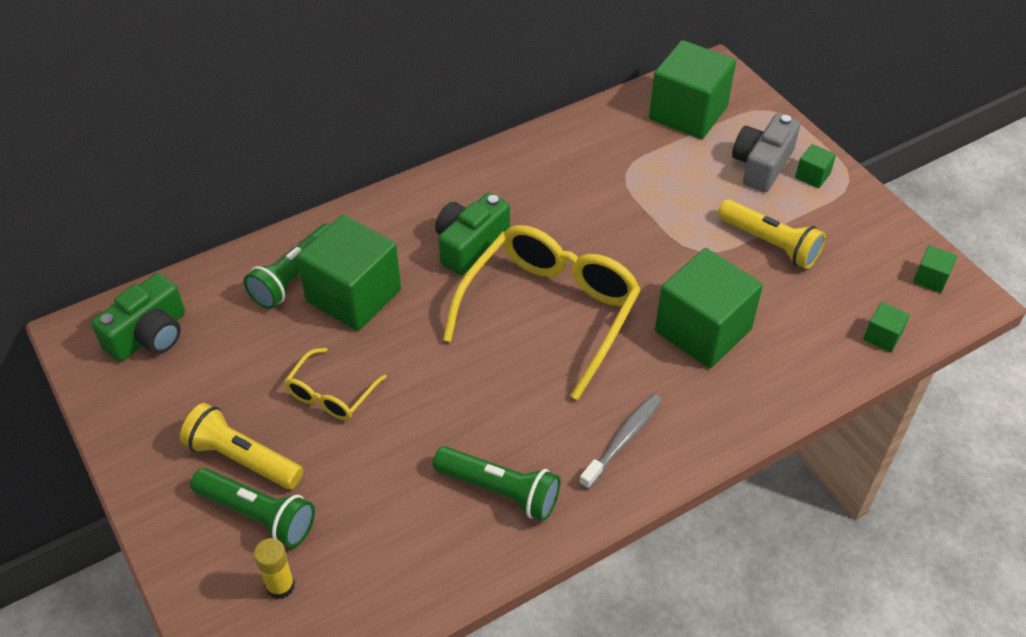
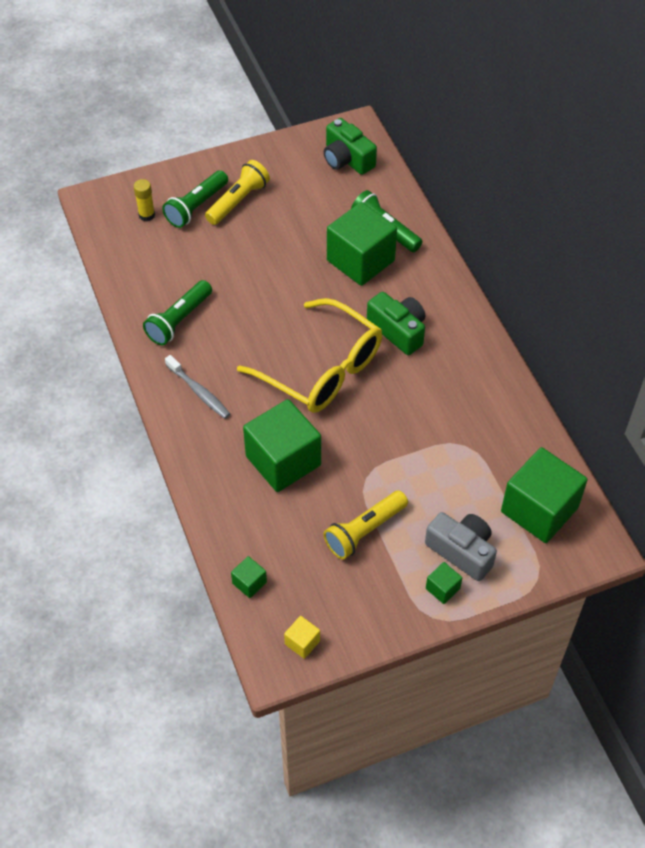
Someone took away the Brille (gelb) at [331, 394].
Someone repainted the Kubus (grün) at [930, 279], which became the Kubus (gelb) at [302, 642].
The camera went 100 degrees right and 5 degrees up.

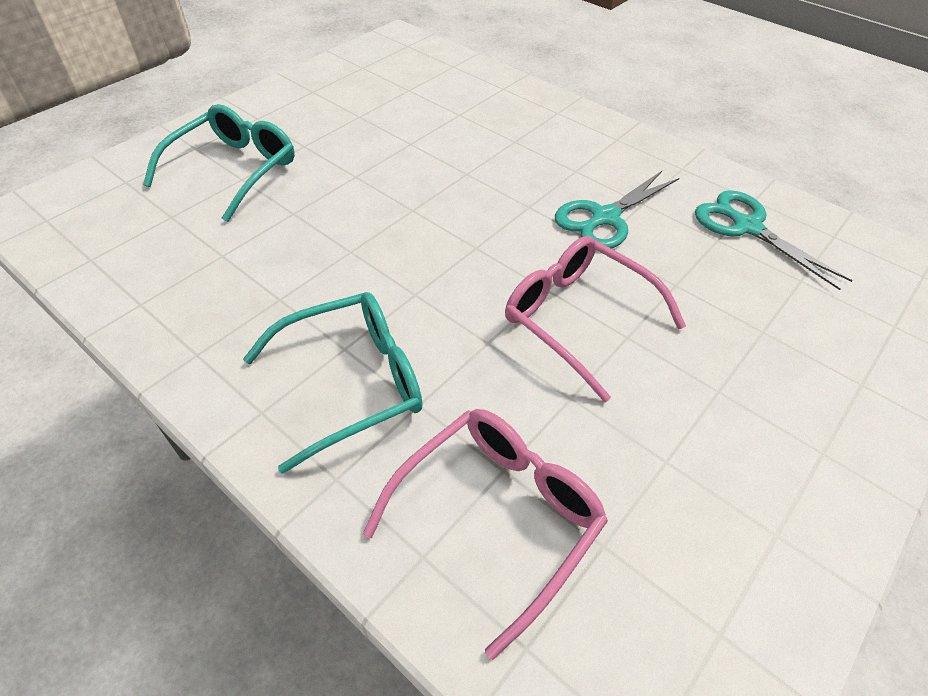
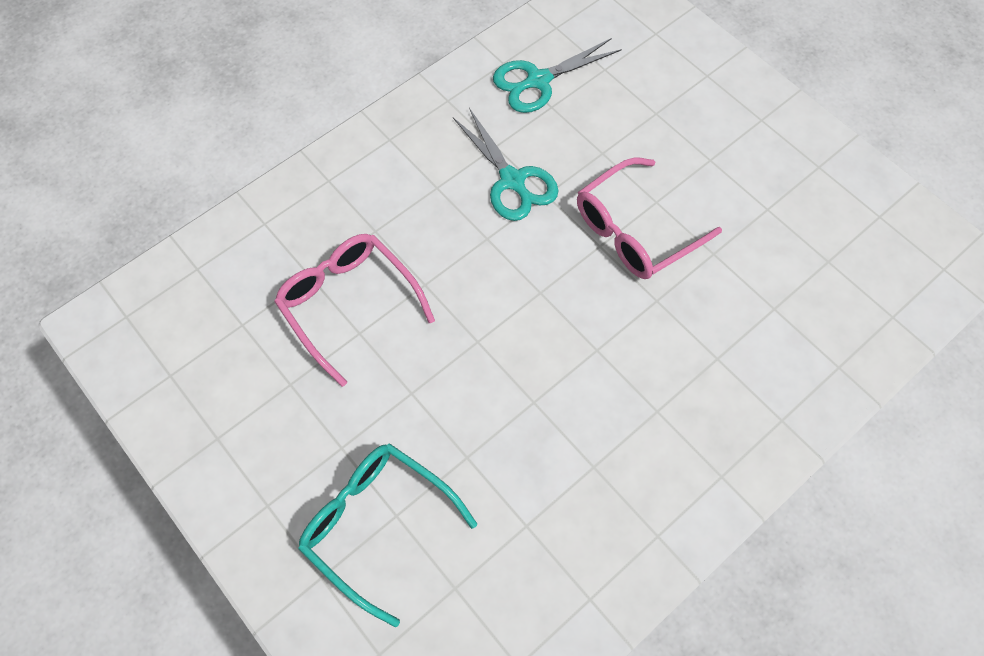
Someone took away the Brille (türkis) at [351, 383].
Someone carried the Brille (rosa) from [497, 516] to [349, 304].
The camera went 80 degrees left and 15 degrees up.

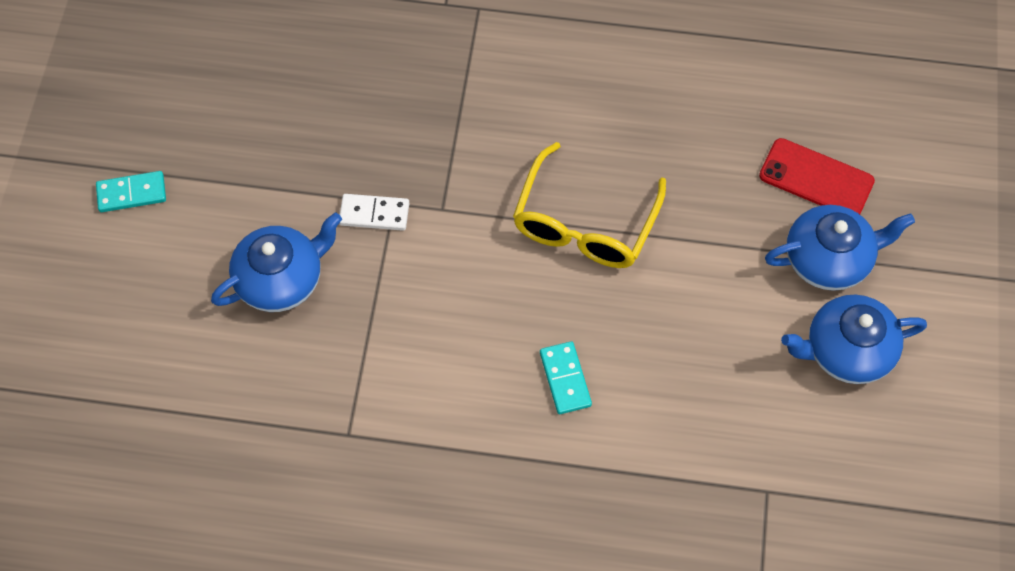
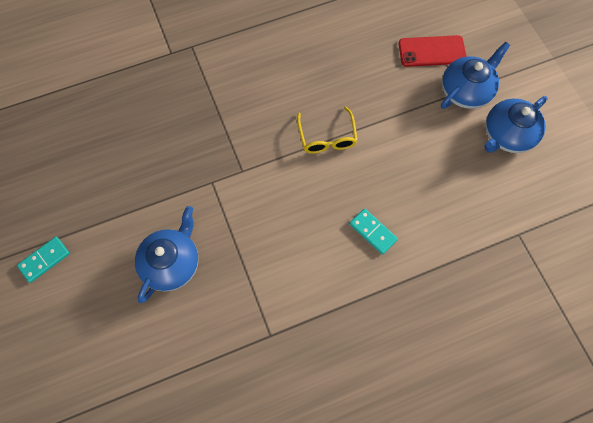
Someone took away the Dominostein (weiß) at [374, 214].
Someone scaled the Brille (gelb) at [585, 223] by 0.66.
The camera went 30 degrees left and 5 degrees up.

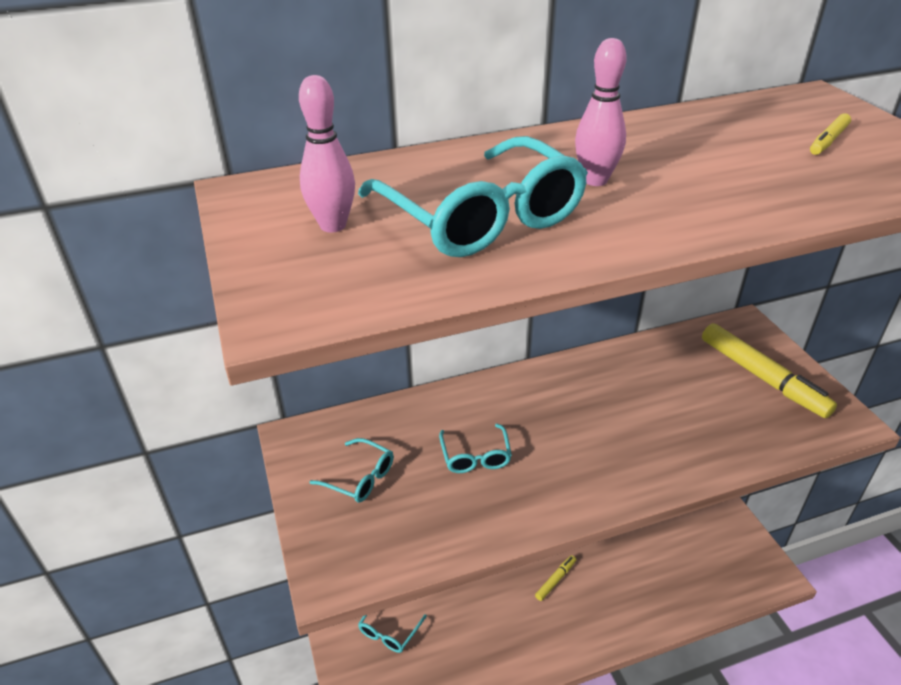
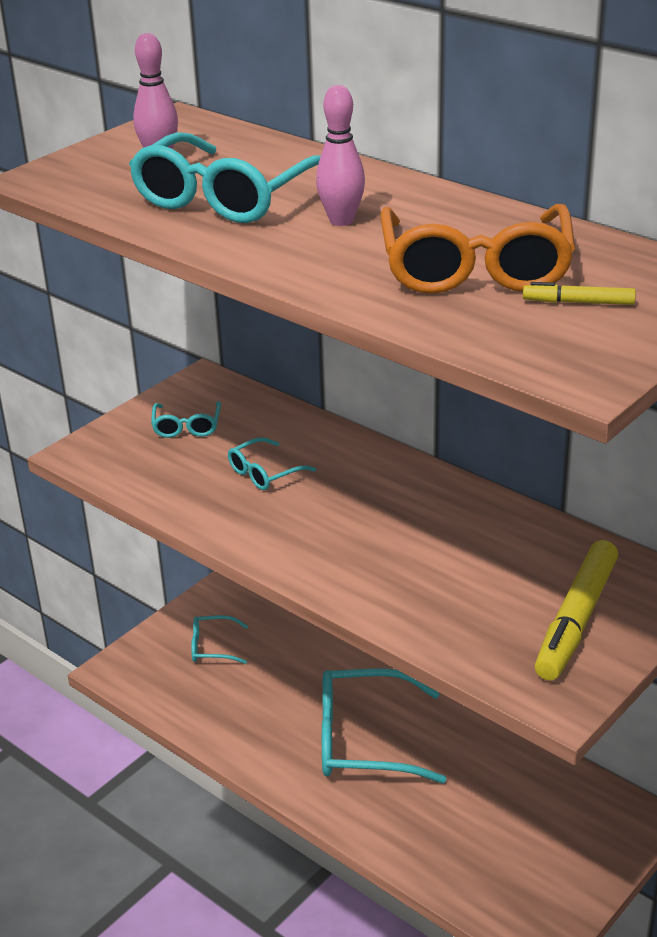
Someone swapped the Filzstift (gelb) at [555, 580] for the Brille (türkis) at [365, 740].
Someone put down the Brille (orange) at [475, 268].
The camera went 60 degrees right and 5 degrees down.

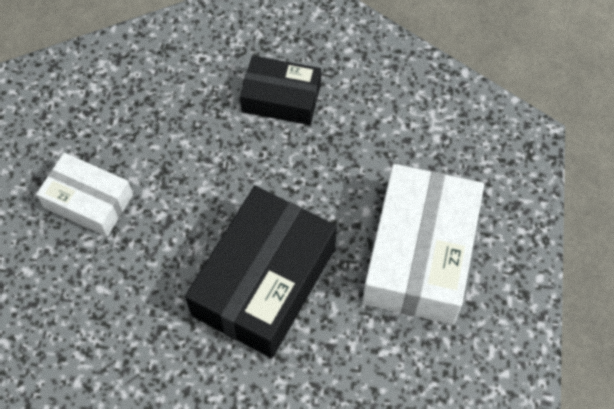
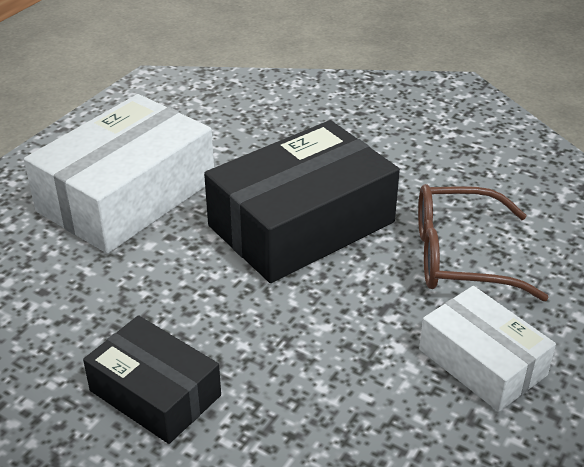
Someone put down the Brille (braun) at [459, 256].
The camera went 155 degrees left and 25 degrees down.

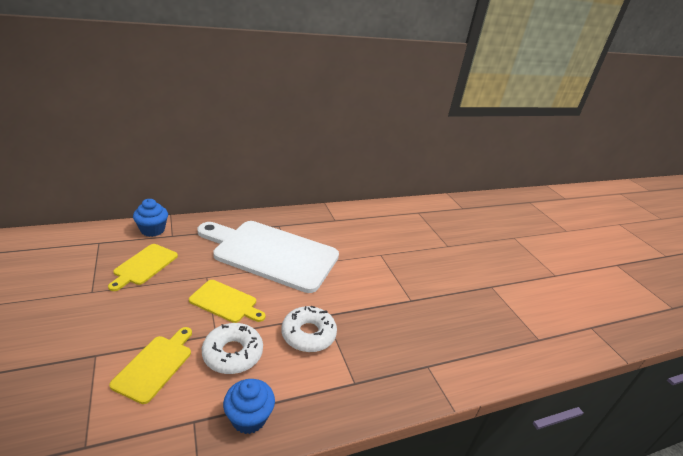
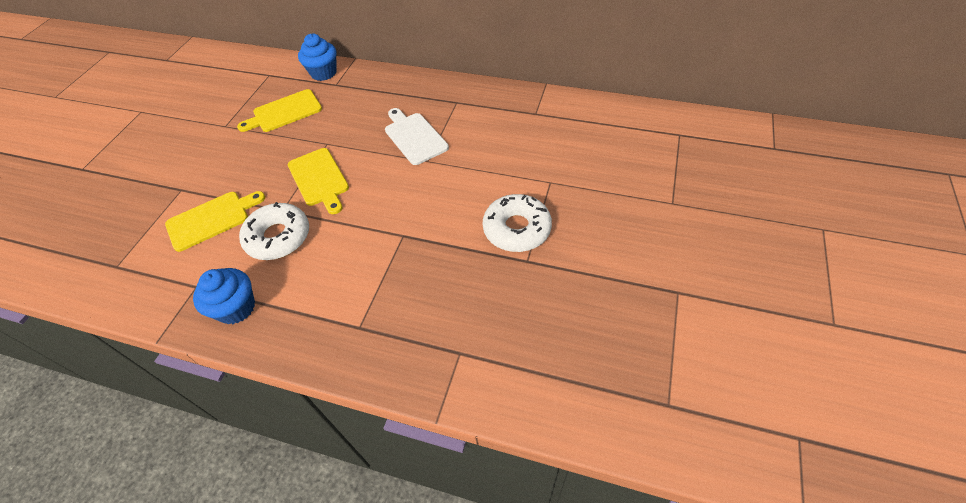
Someone scaled the Schneidebrett (weiß) at [271, 254] by 0.46.
Someone carried the Donut (weiß) from [308, 334] to [517, 229].
The camera went 45 degrees right and 20 degrees up.

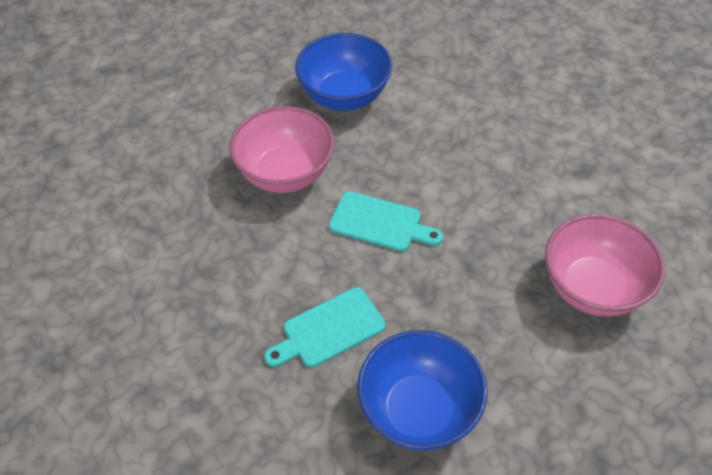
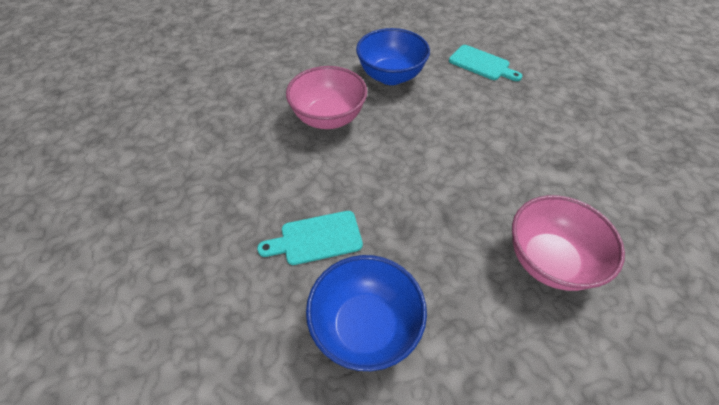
Someone carried the Schneidebrett (türkis) from [380, 223] to [482, 64].
The camera went 15 degrees right and 0 degrees up.

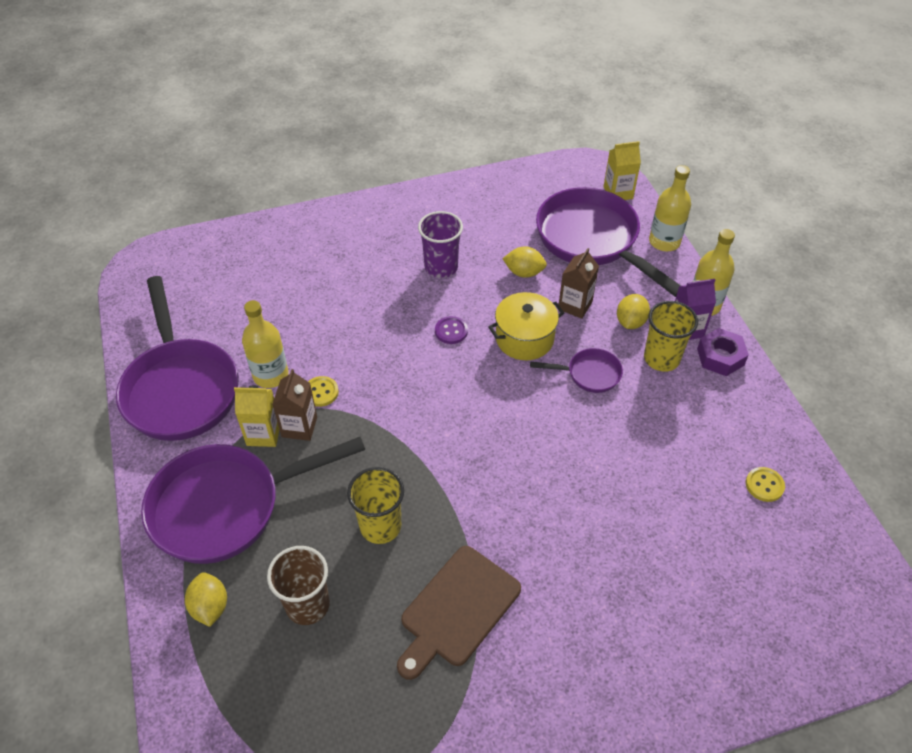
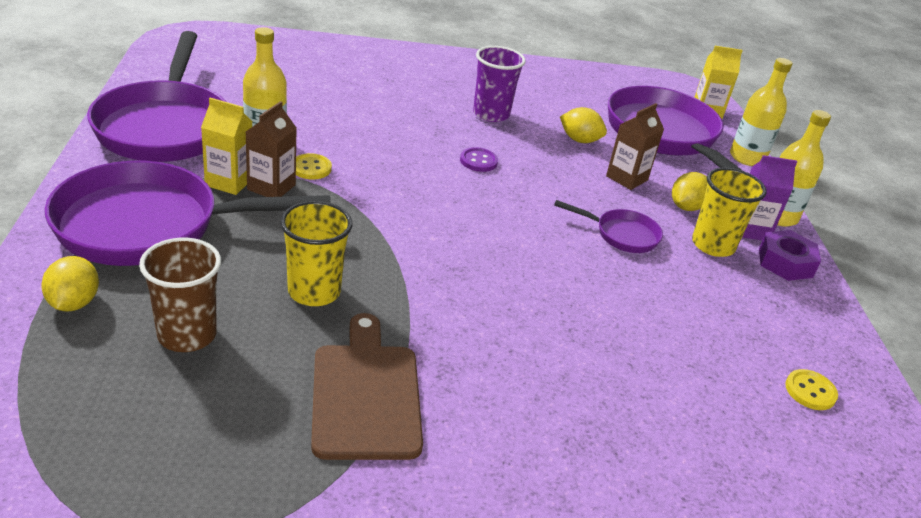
Someone rotated the Schneidebrett (braun) at [457, 610] by 120 degrees clockwise.
Someone took away the Kochtopf (gelb) at [524, 338].
The camera went 10 degrees right and 15 degrees down.

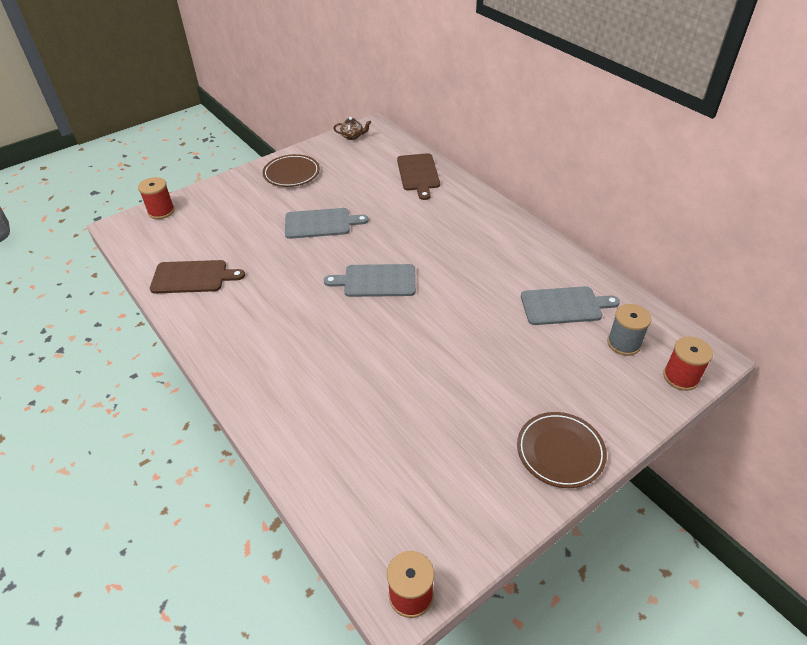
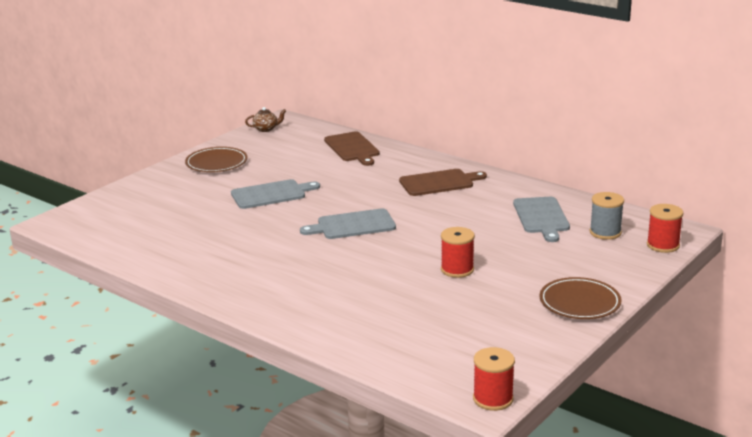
Someone carried the Garnrolle (rot) from [161, 211] to [457, 269].
Someone carried the Schneidebrett (braun) from [192, 277] to [439, 183].
Someone rotated the Schneidebrett (grau) at [564, 306] by 105 degrees clockwise.
The camera went 15 degrees left and 20 degrees down.

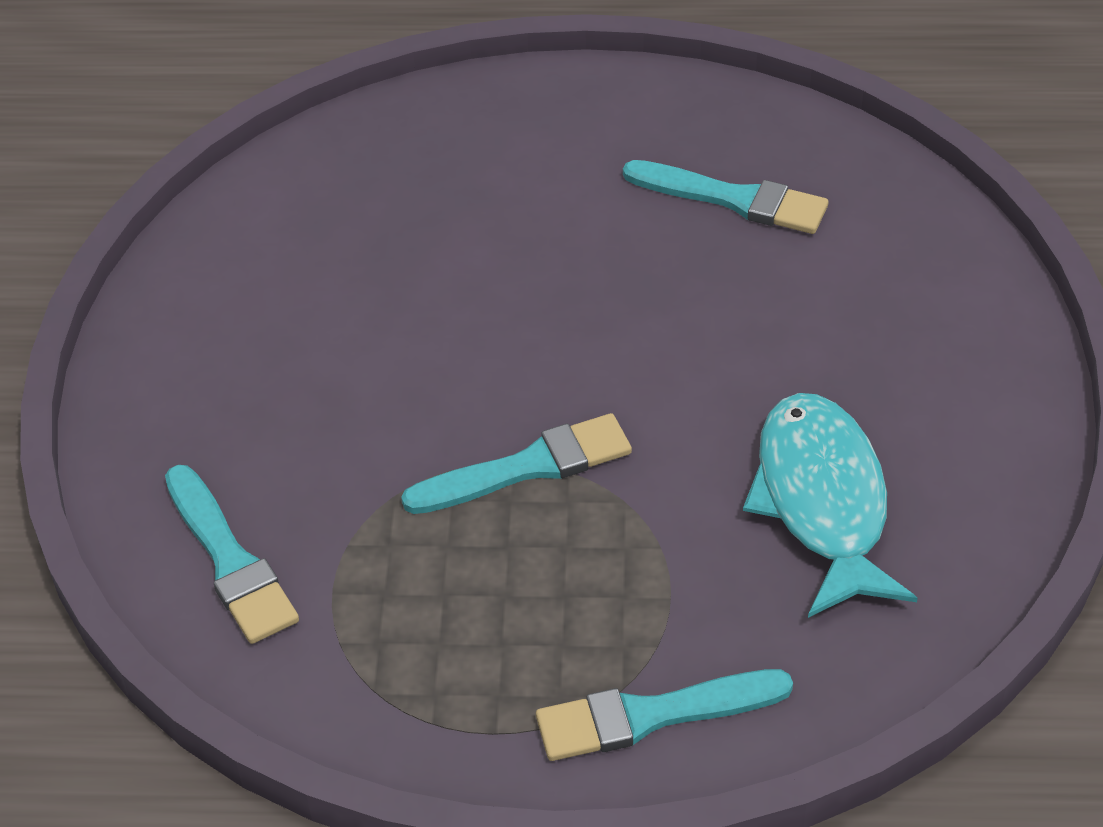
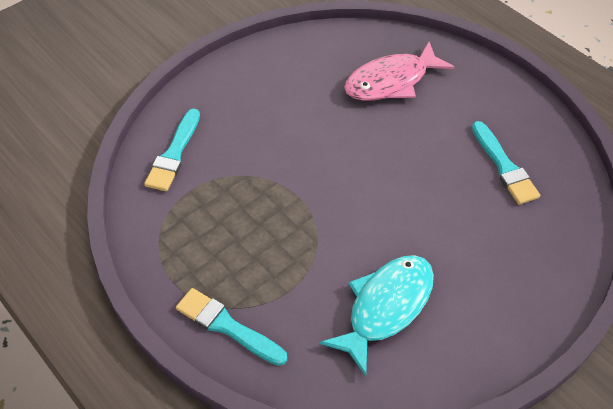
Someone took away the Pinsel (türkis) at [528, 467].
Someone put down the Fisch (rosa) at [391, 81].
The camera went 45 degrees right and 5 degrees up.

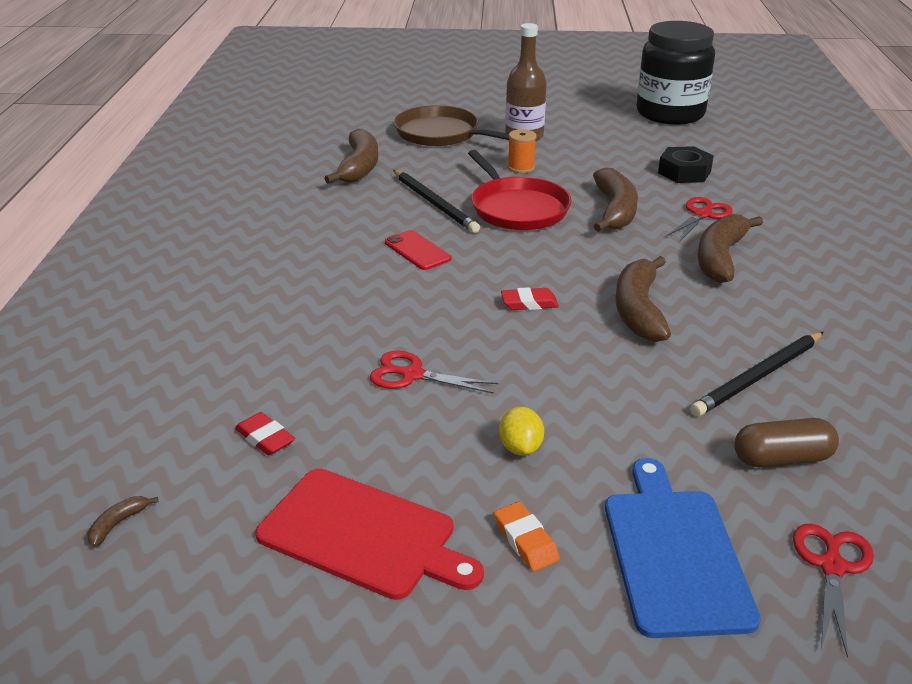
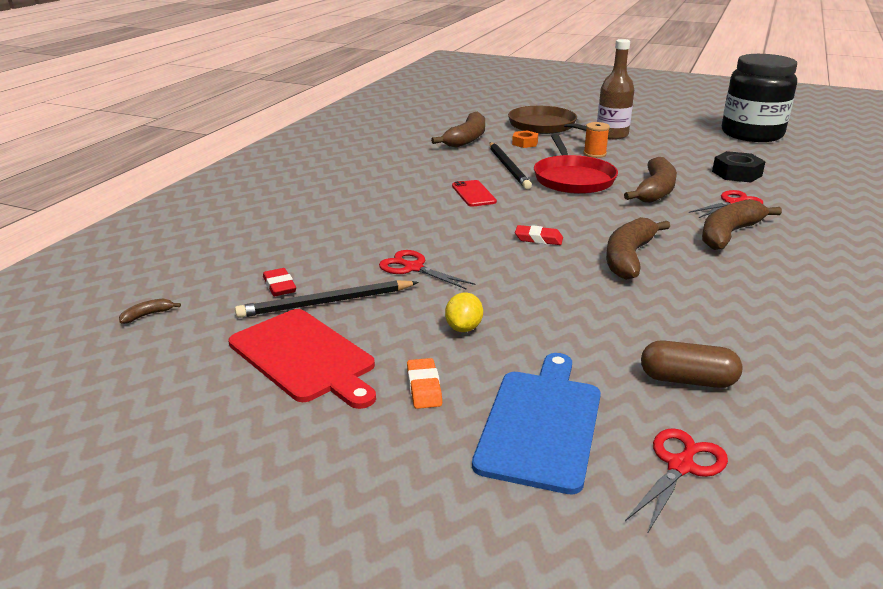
Someone carried the Bleistift (schwarz) from [758, 377] to [325, 303].
Someone put down the Sechskantmutter (orange) at [525, 143].
The camera went 20 degrees right and 5 degrees down.

